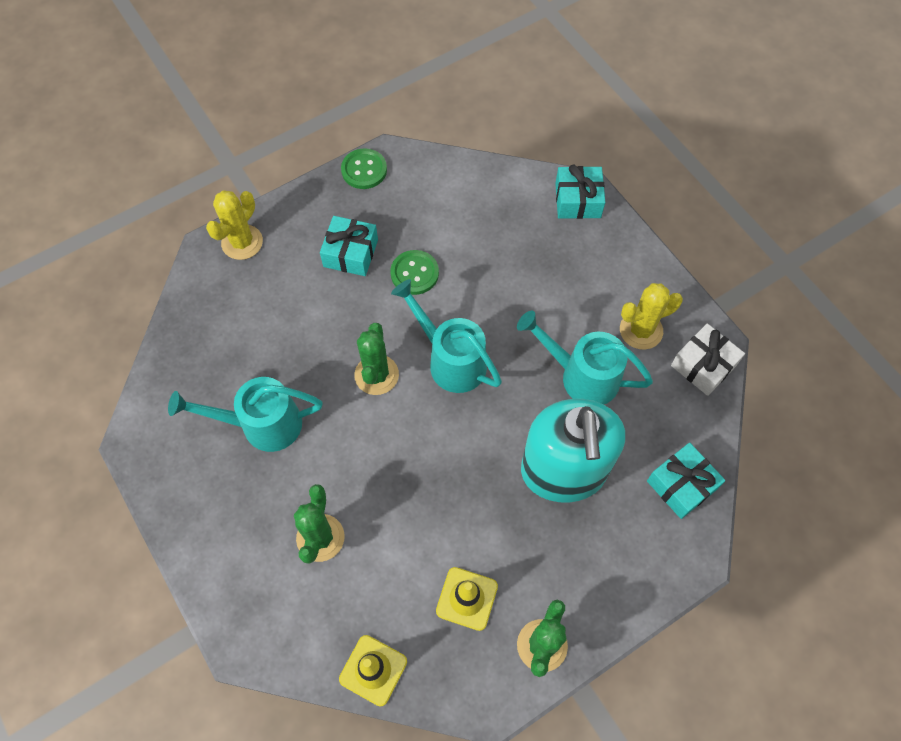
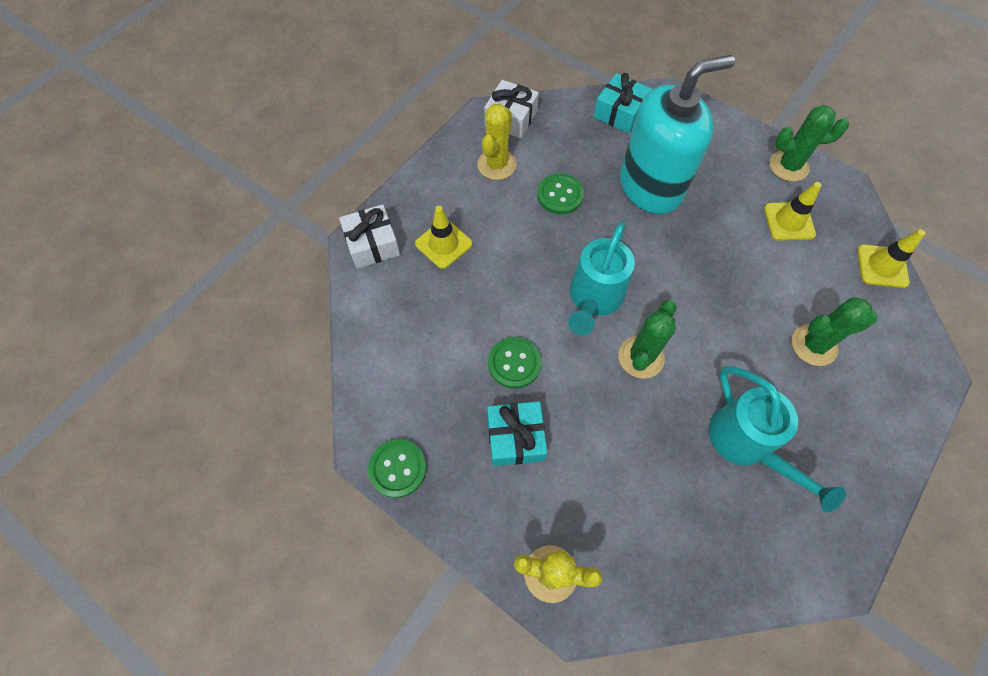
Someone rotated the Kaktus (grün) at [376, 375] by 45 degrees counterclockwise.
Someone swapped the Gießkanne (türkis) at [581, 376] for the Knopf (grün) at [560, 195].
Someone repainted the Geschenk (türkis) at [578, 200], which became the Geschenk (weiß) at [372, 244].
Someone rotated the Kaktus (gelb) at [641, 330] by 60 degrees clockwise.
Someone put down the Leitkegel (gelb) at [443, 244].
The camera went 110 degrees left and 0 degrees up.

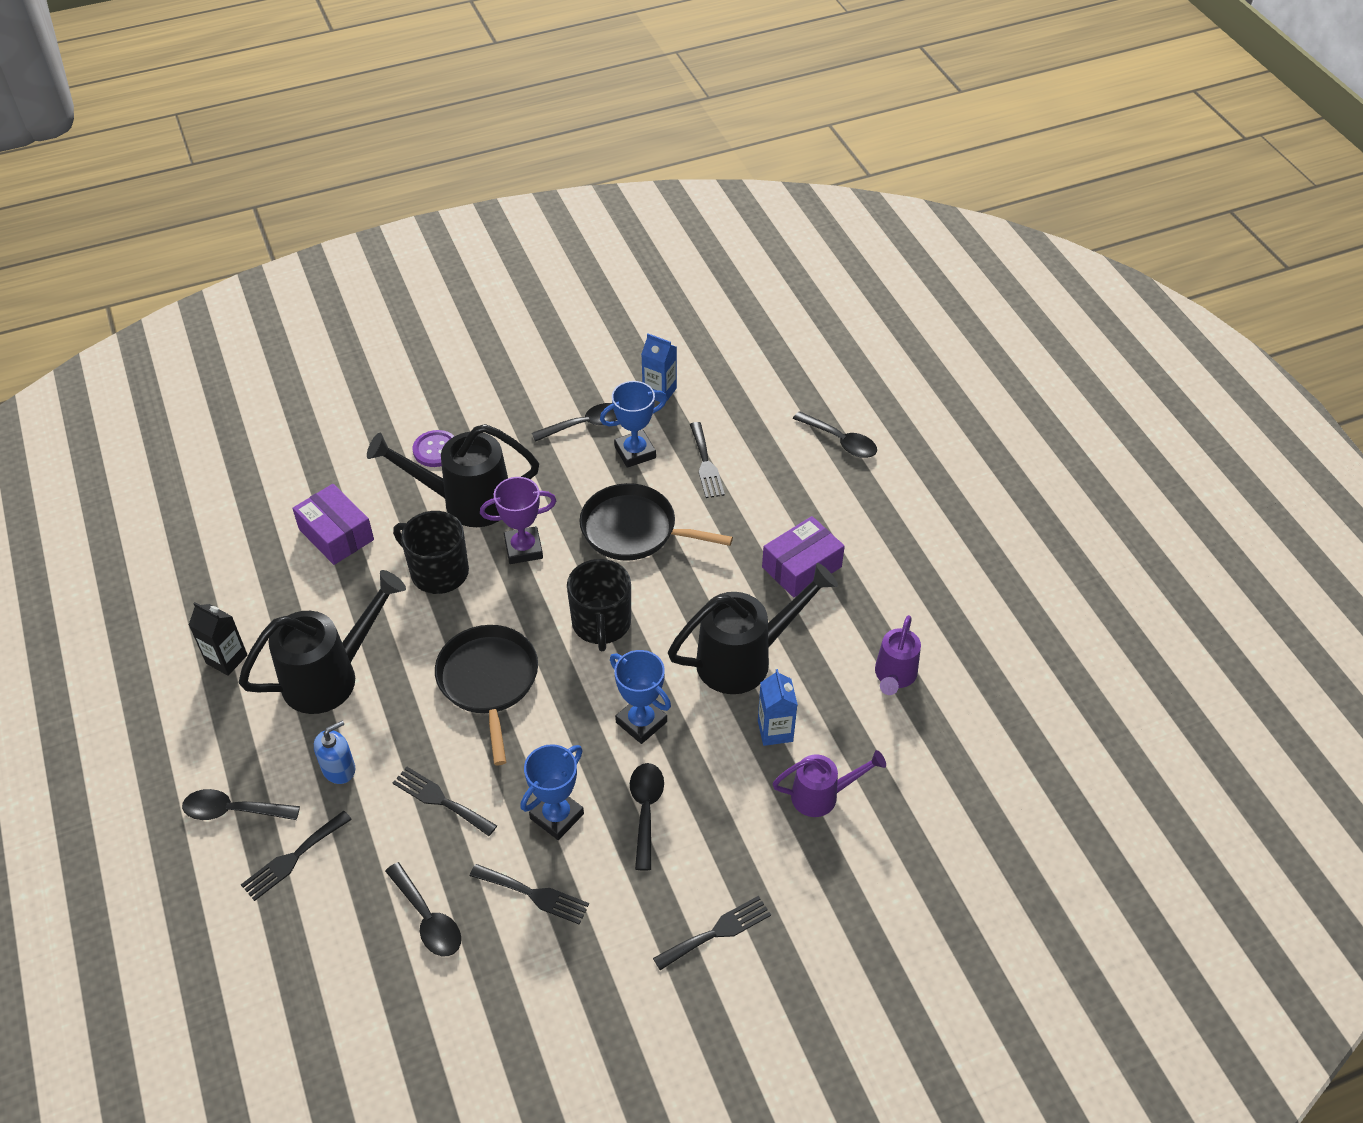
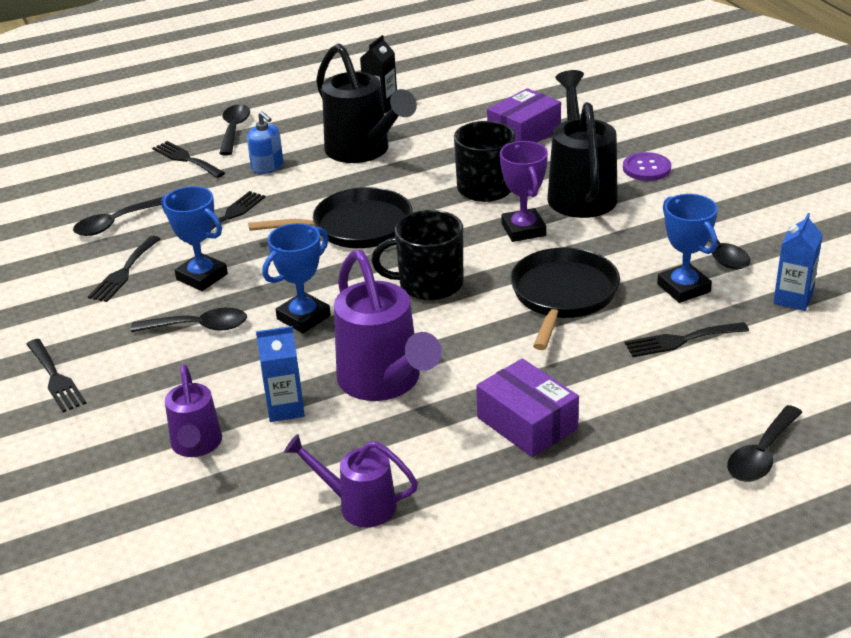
Someone repainted the Gießkanne (schwarz) at [744, 659], which became the Gießkanne (lila) at [384, 383].
The camera went 90 degrees right and 15 degrees down.

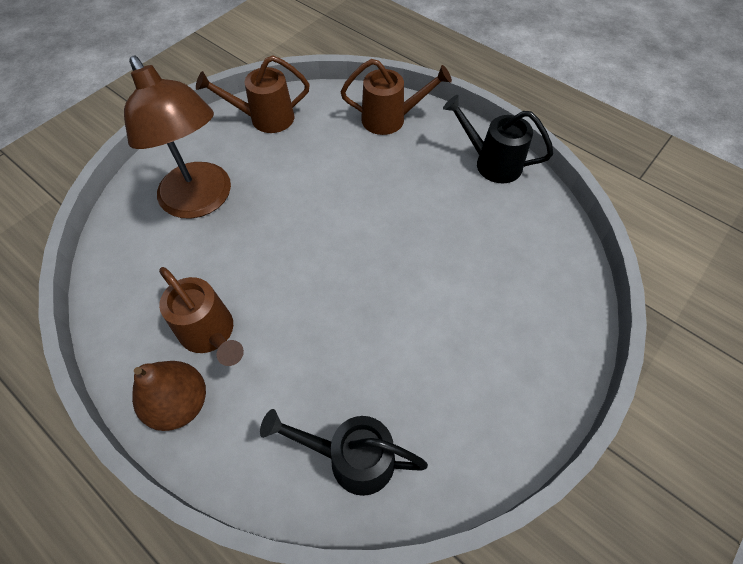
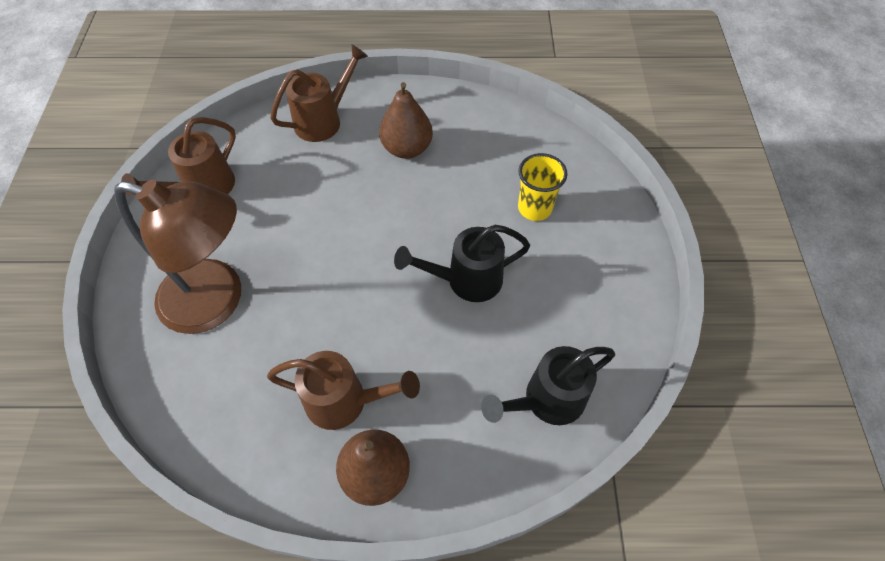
Someone carried the Gießkanne (schwarz) from [491, 163] to [466, 280].
Someone put down the Birne (braun) at [407, 148].
Someone put down the Becher (gelb) at [534, 208].
The camera went 40 degrees left and 0 degrees up.

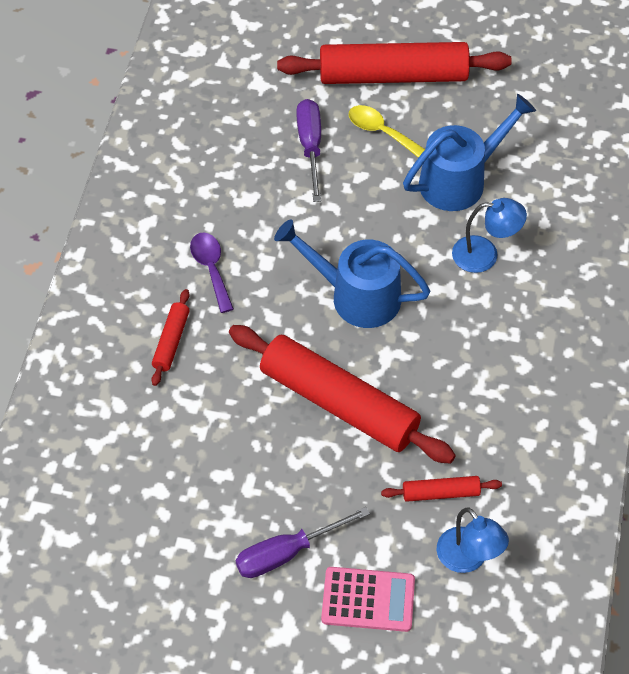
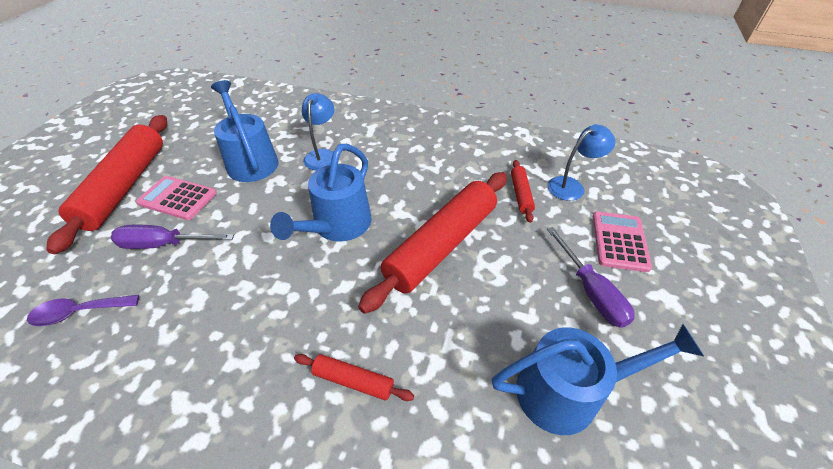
Someone carried the Löffel (lila) from [211, 269] to [79, 312].
Someone swapped the Löffel (gelb) at [381, 131] for the Taschenrechner (rosa) at [177, 198].
Someone put down the Gießkanne (blau) at [569, 391].
The camera went 85 degrees left and 10 degrees down.

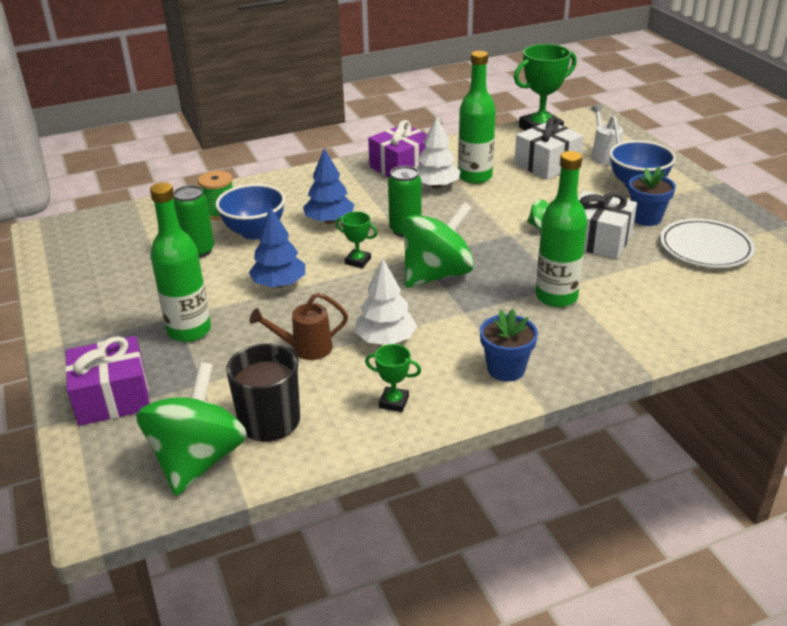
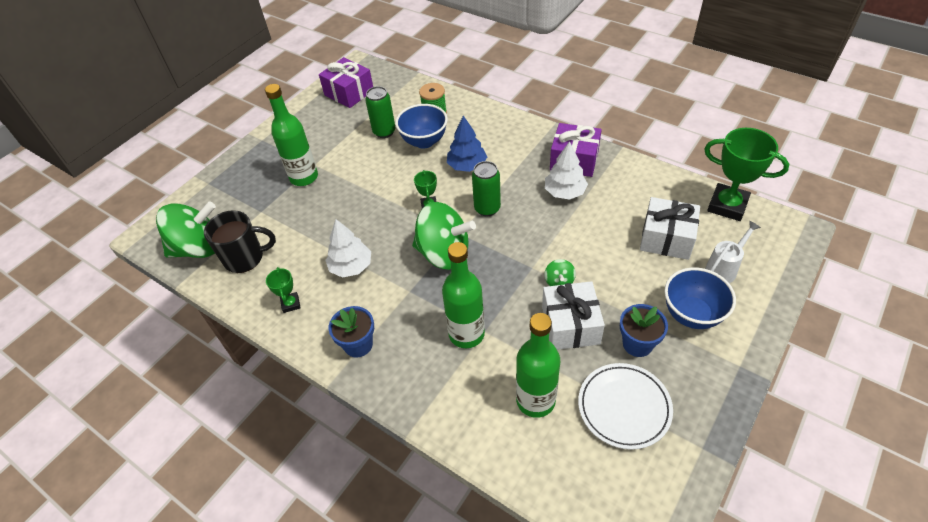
Someone carried the Geschenk (lila) from [112, 397] to [349, 93].
Someone took away the Baum (blau) at [279, 284].
Someone took away the Gießkanne (braun) at [305, 349].
Someone carried the Flasche (grün) from [475, 177] to [535, 400].
The camera went 60 degrees right and 15 degrees up.

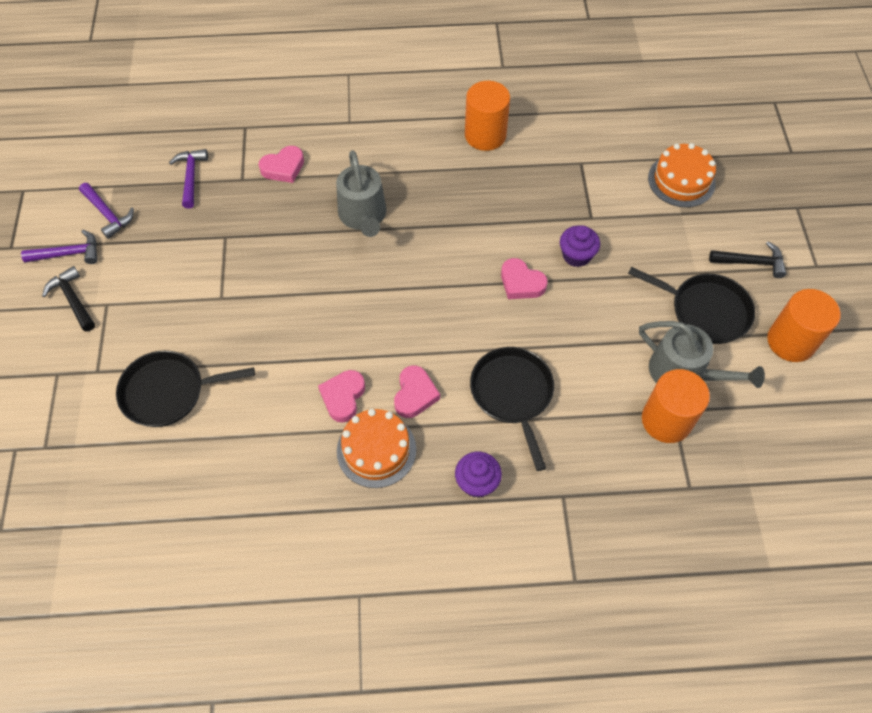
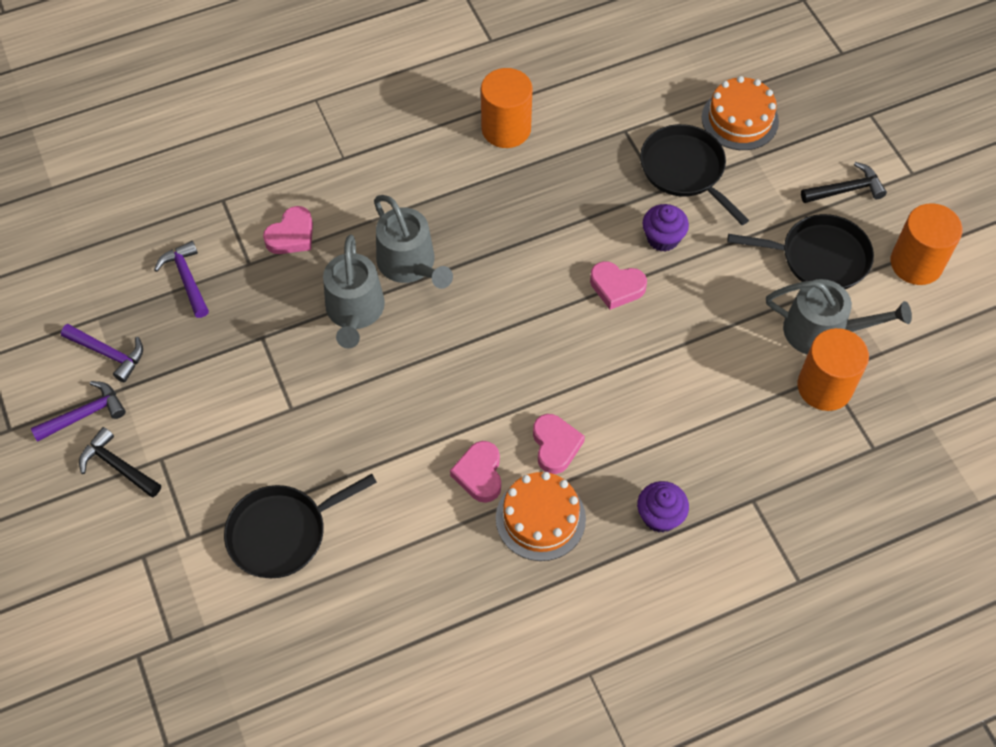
Someone carried the Pfanne (schwarz) from [512, 394] to [685, 170].
Someone put down the Gießkanne (grau) at [355, 311].
The camera went 20 degrees left and 0 degrees up.

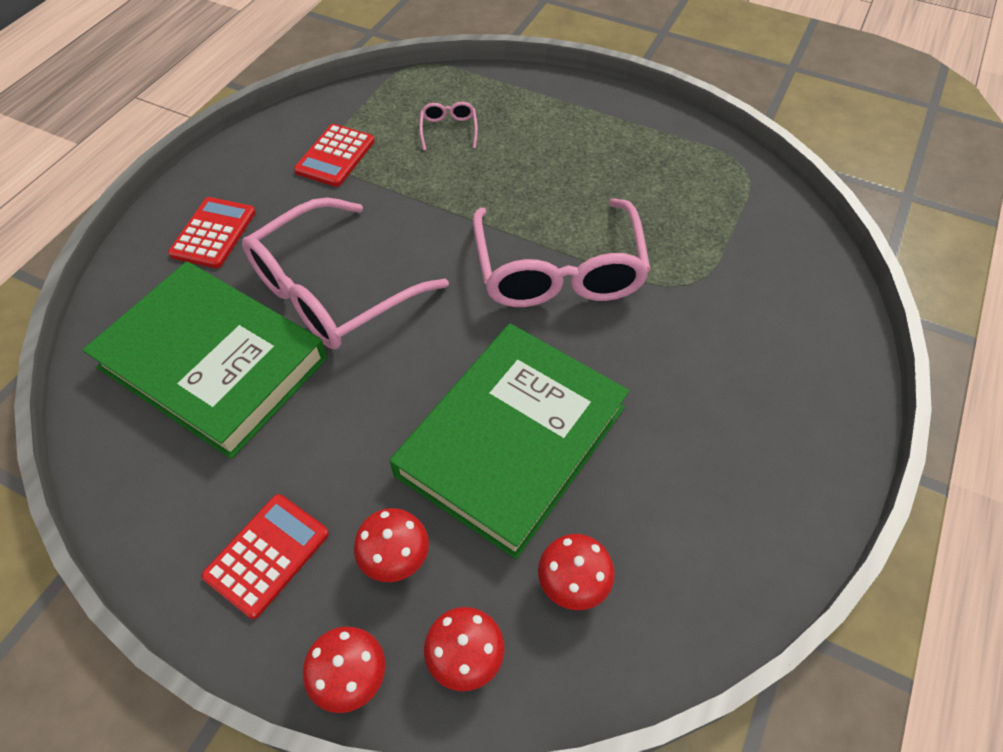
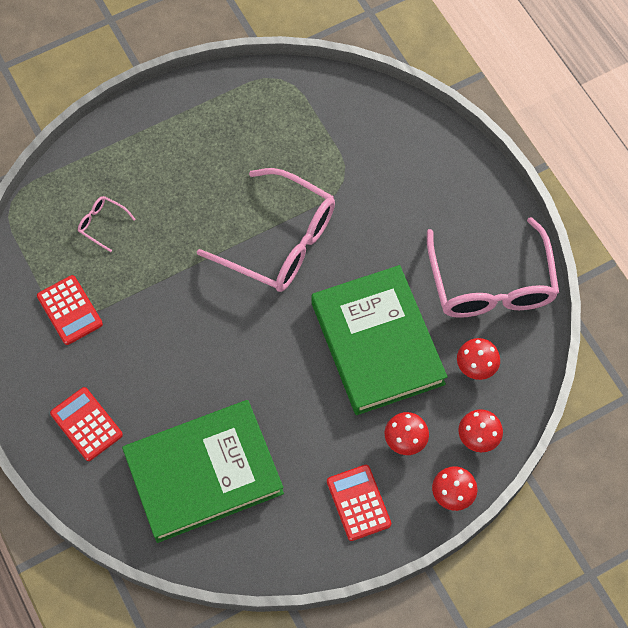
Someone carried the Brille (rosa) from [332, 291] to [491, 284].
The camera went 55 degrees left and 10 degrees up.

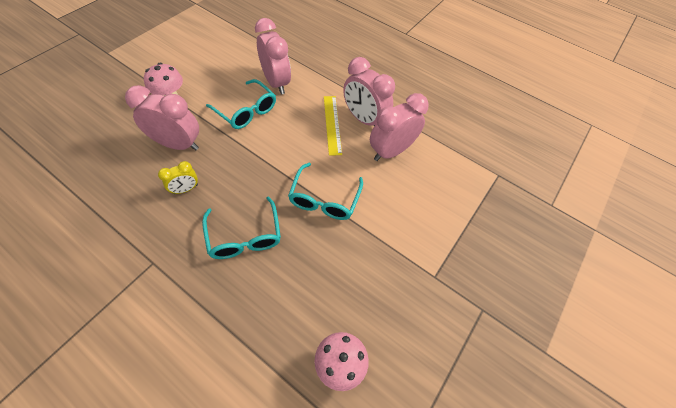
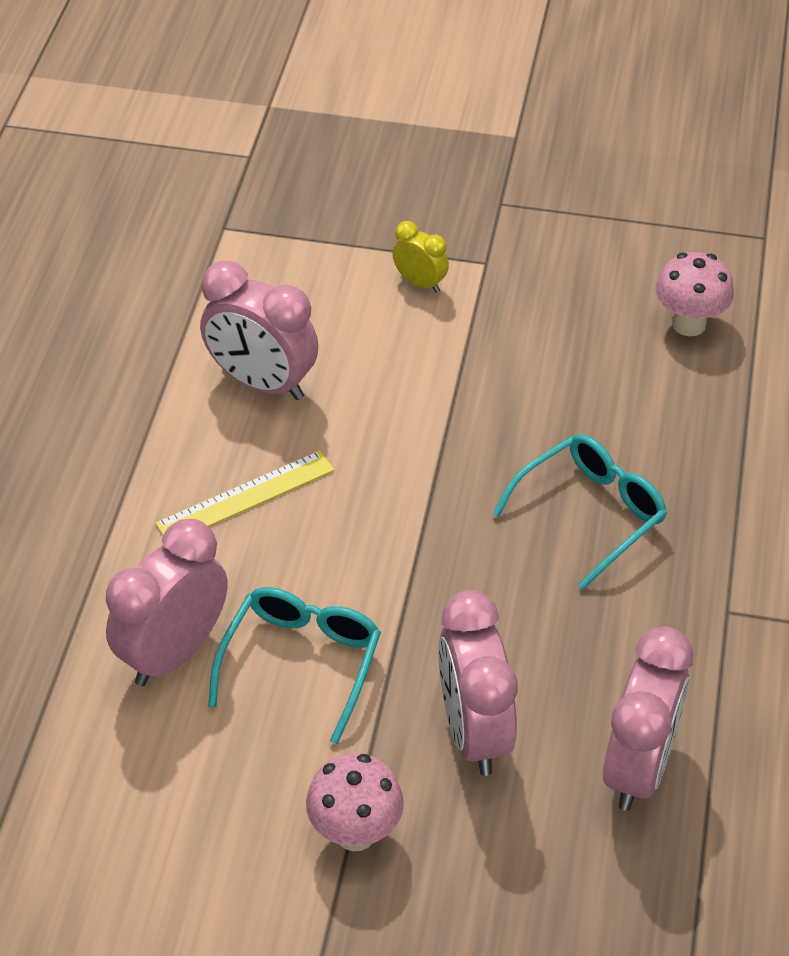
Someone carried the Wecker (gelb) from [185, 189] to [420, 283].
Someone took away the Brille (türkis) at [324, 199].
Someone carried the Wecker (rosa) from [364, 119] to [638, 767].
The camera went 110 degrees left and 10 degrees down.

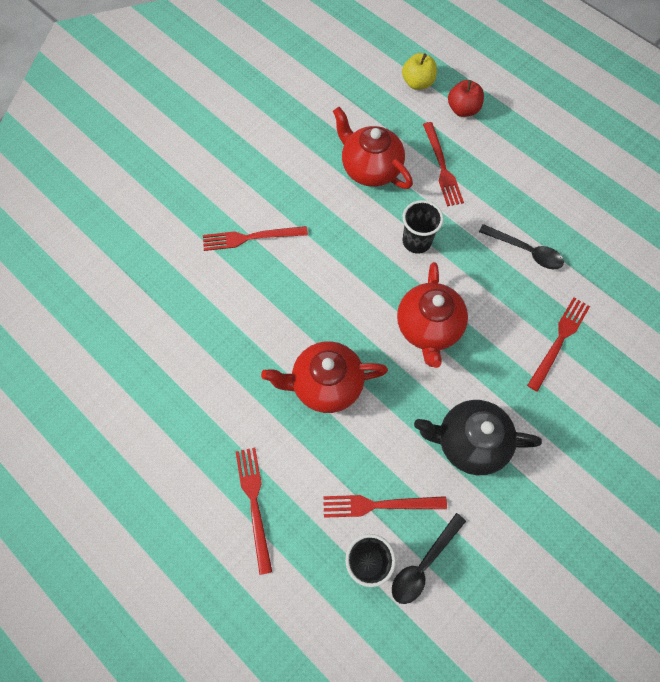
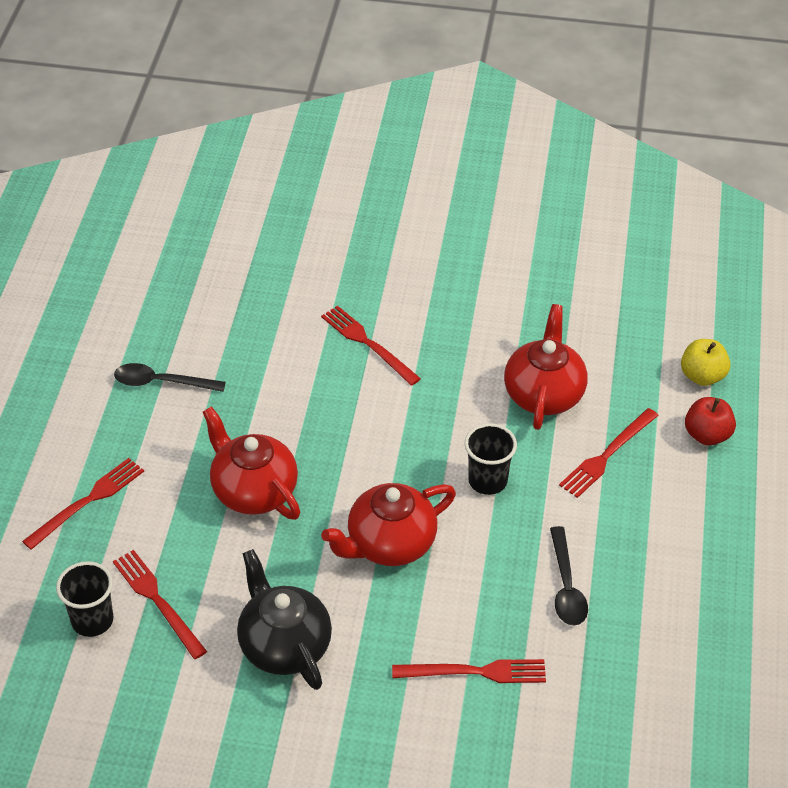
Someone carried the Löffel (schwarz) from [423, 564] to [161, 382].
The camera went 55 degrees right and 20 degrees down.

